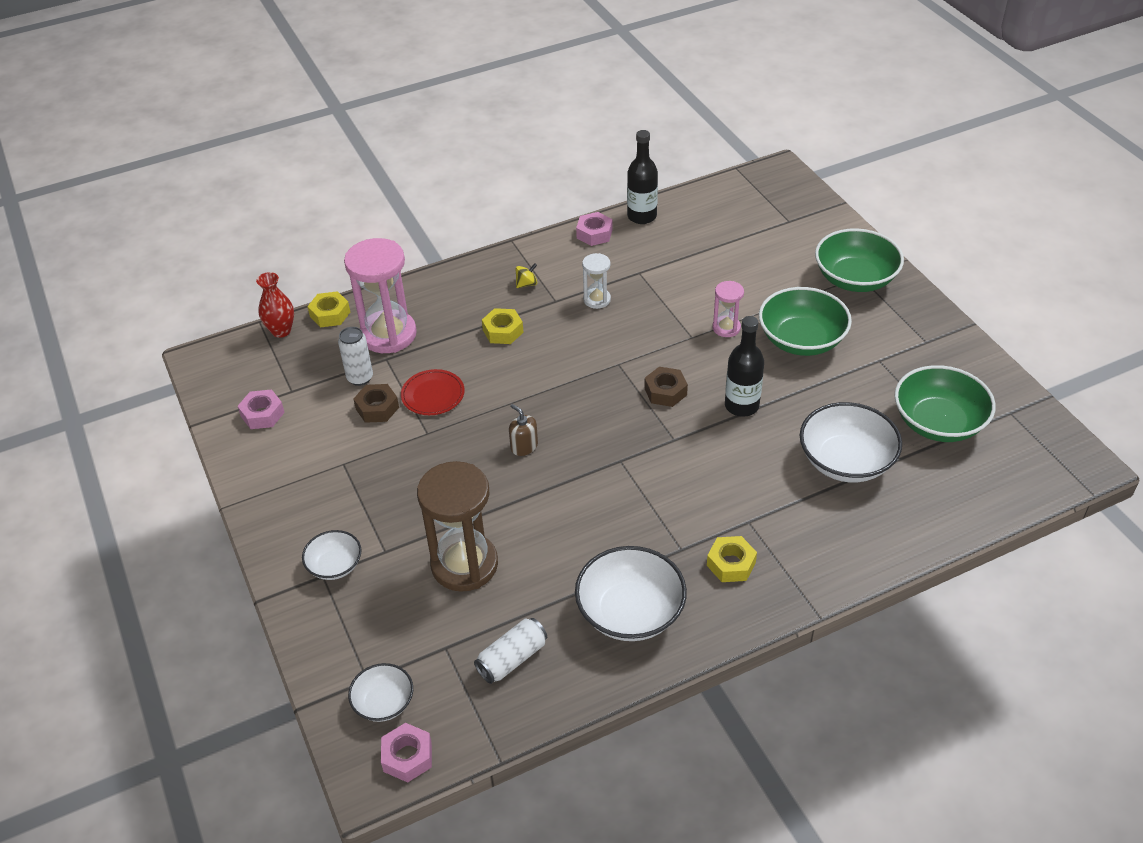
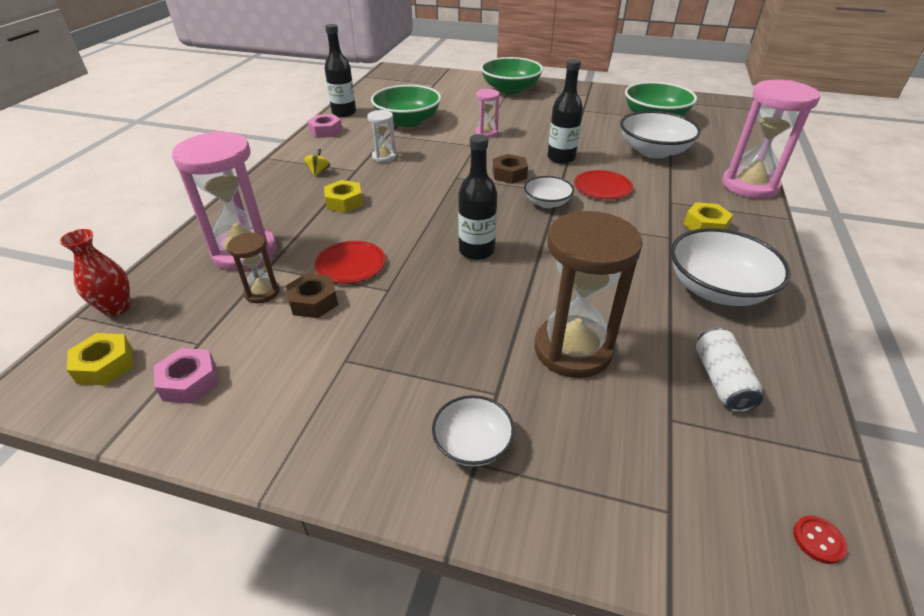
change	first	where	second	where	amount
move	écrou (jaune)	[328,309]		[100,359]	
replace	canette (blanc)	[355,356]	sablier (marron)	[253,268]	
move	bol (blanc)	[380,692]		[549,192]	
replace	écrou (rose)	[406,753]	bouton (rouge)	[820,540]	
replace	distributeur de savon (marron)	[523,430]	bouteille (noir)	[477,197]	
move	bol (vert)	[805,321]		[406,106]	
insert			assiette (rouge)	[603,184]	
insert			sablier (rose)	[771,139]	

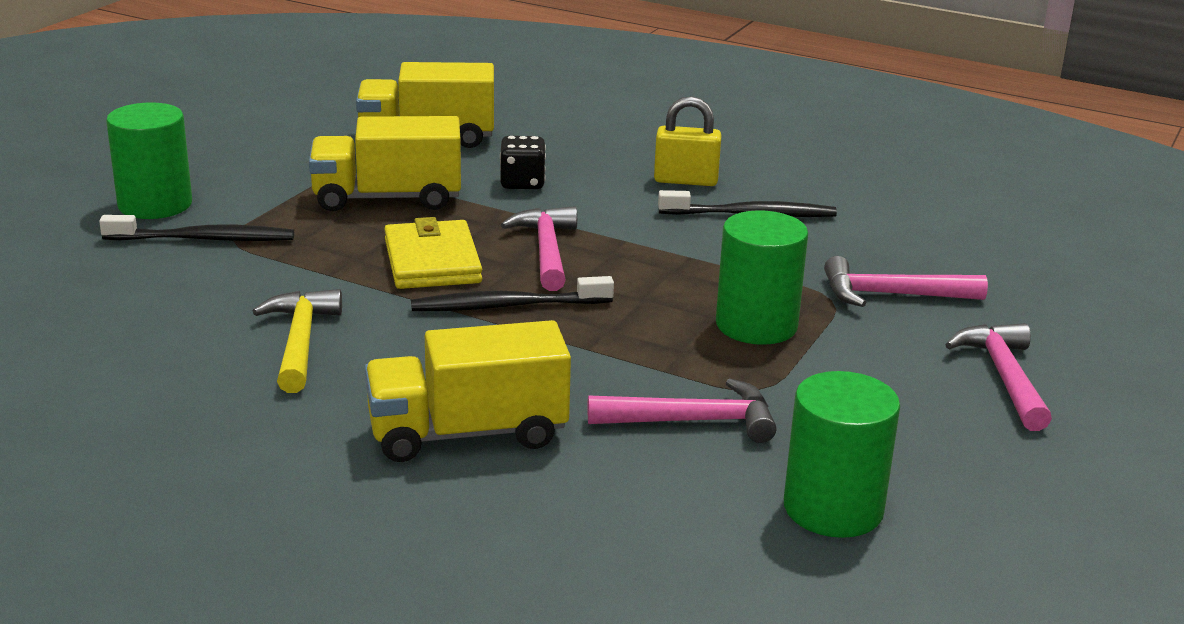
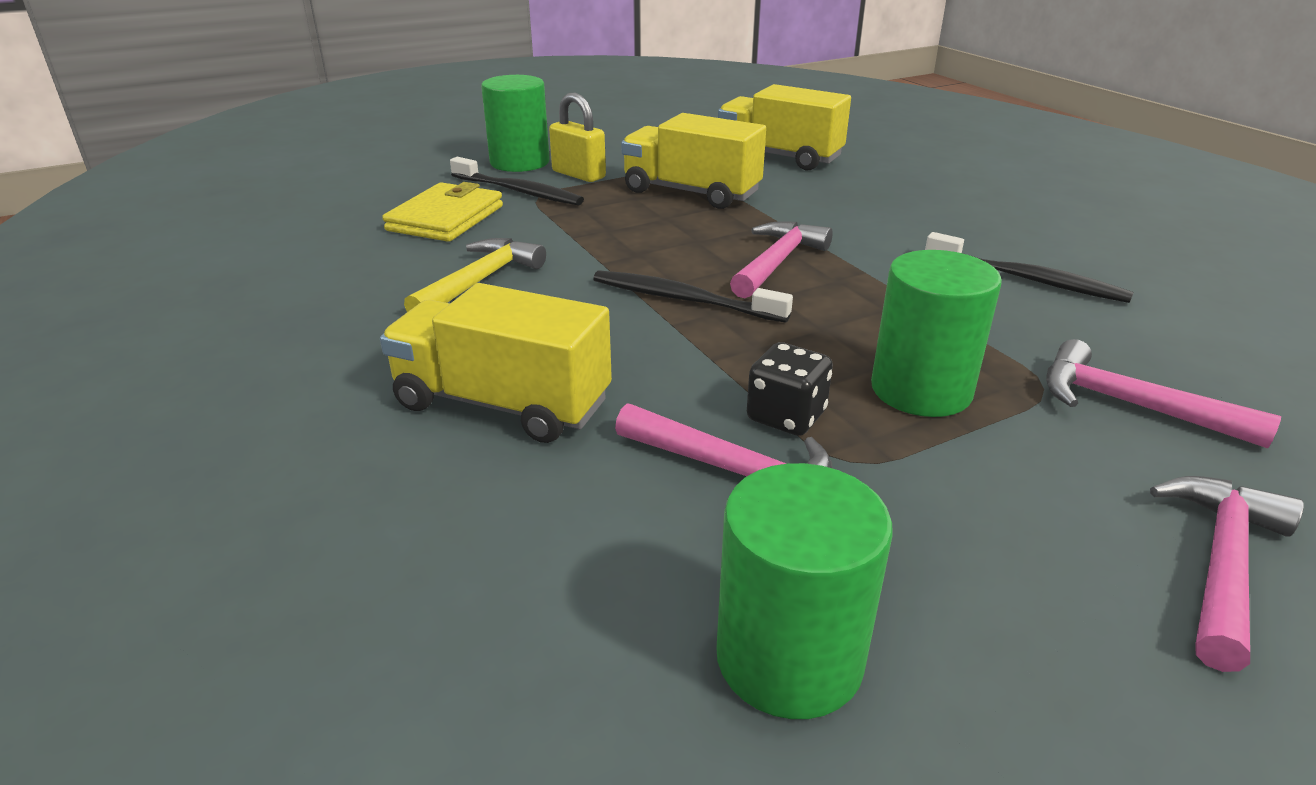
change	first	where	second	where	amount
move	portefeuille (jaune)	[433,253]		[442,212]	
move	dé (noir)	[523,162]		[790,389]	
move	cadenas (jaune)	[688,141]		[577,137]	

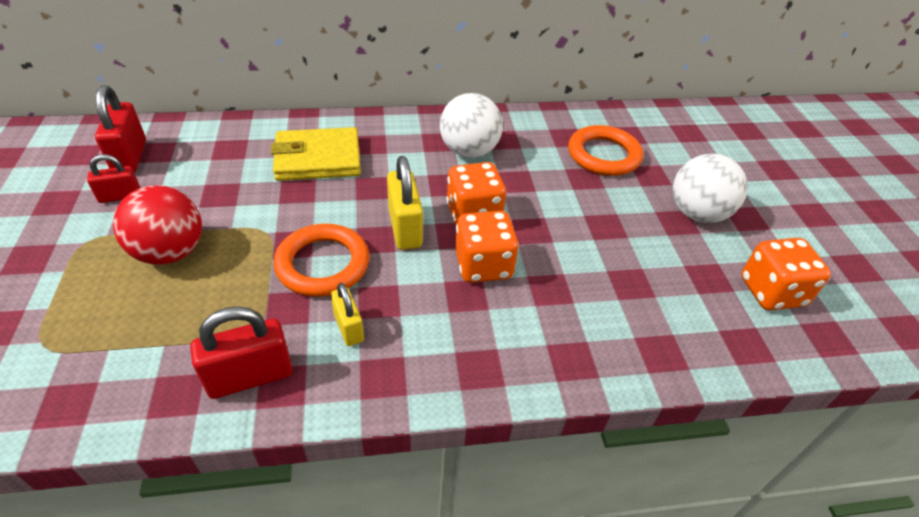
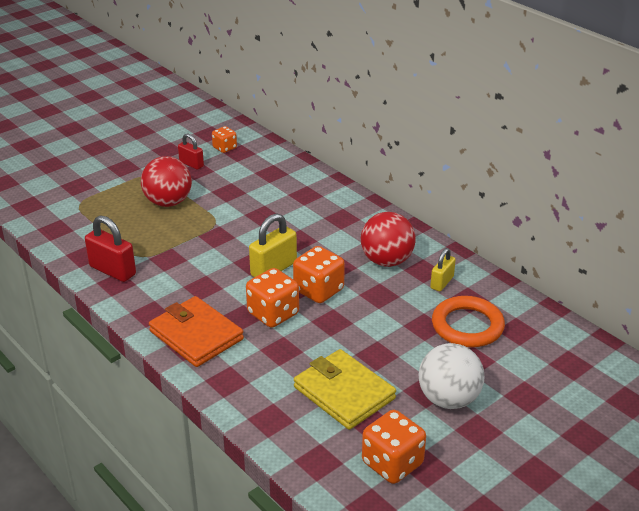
change	first	where	second	where	amount
replace	cadenas (rouge)	[120,128]	dé (orange)	[224,139]	
move	portefeuille (jaune)	[316,154]		[345,389]	
delete	anneau (orange)	[321,260]			
move	cadenas (jaune)	[347,314]		[443,269]	
recolor	balle (blanc)	[471,125]	balle (rouge)	[388,239]	
insert			portefeuille (orange)	[196,331]	

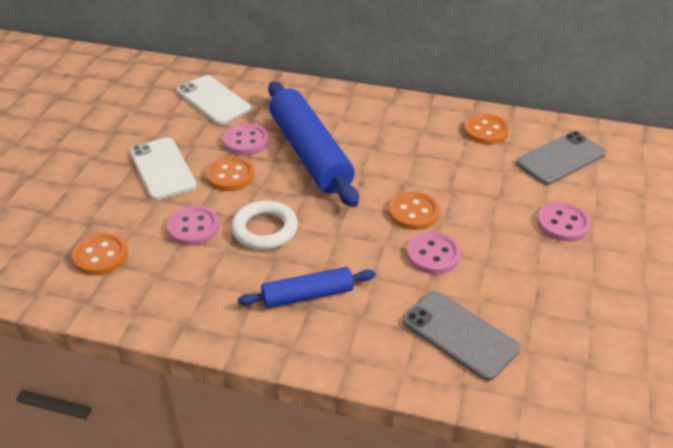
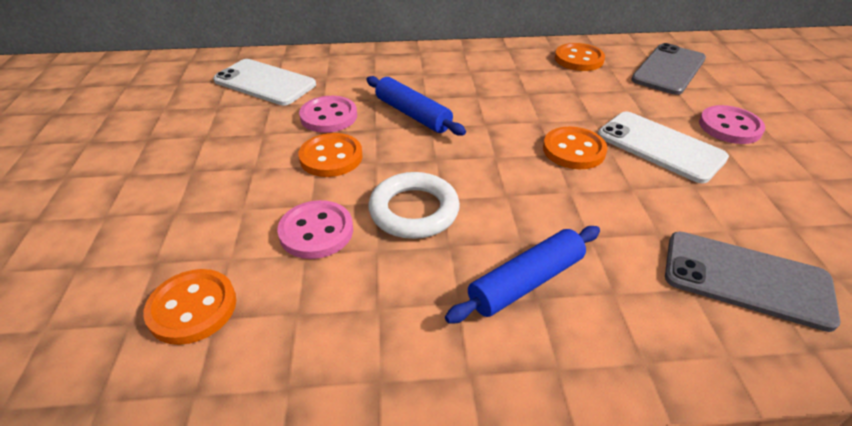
change	first	where	second	where	amount
move	téléphone (blanc)	[163,168]		[663,147]	
resize	rouleau à pâtisserie (bleu)	[313,144]		[416,106]	x0.54
delete	bouton (rose)	[434,253]			

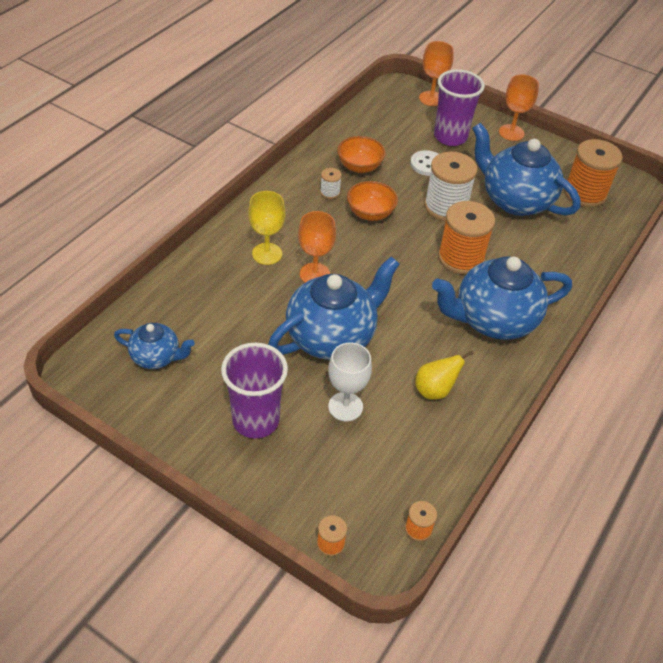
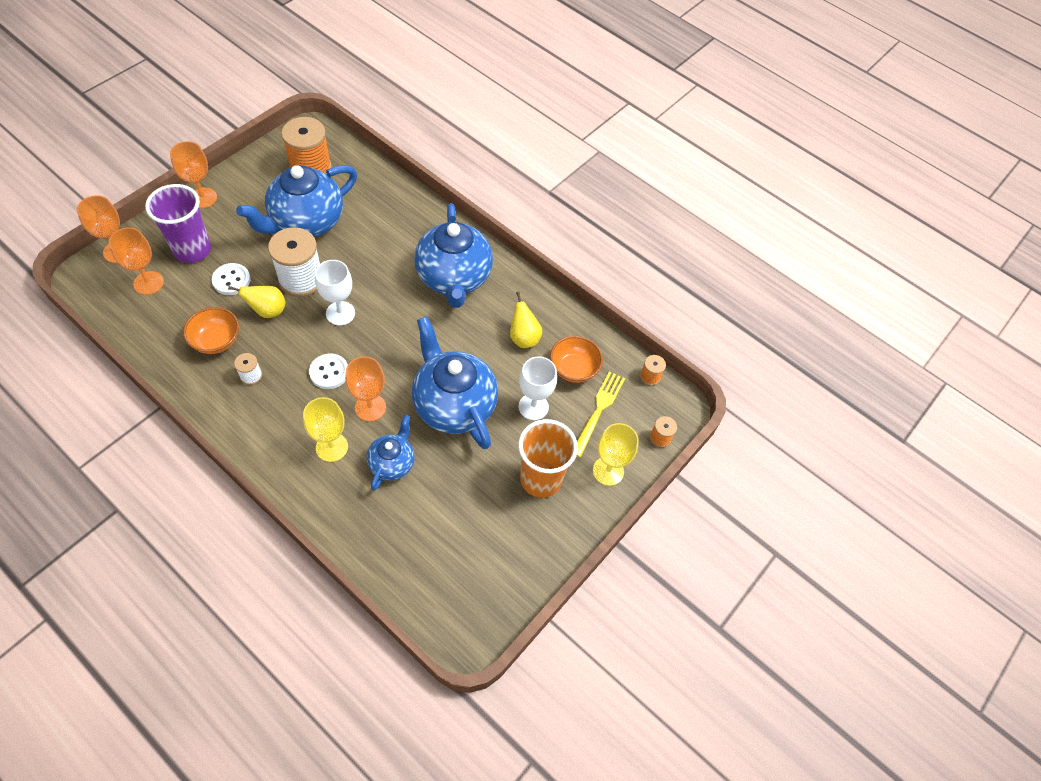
change	first	where	second	where	amount
move	théière (bleu)	[154,346]		[390,453]	
recolor	gobelet (violet)	[254,390]	gobelet (orange)	[548,458]	
move	bol (orange)	[372,201]		[576,359]	
delete	bobine (orange)	[466,237]			
insert			verre à pied (orange)	[136,261]	
insert			poire (jaune)	[257,302]	
insert			bouton (blanc)	[328,371]	
insert			verre à pied (blanc)	[335,293]	
insert			fourchette (jaune)	[601,414]	
insert			verre à pied (jaune)	[616,454]	

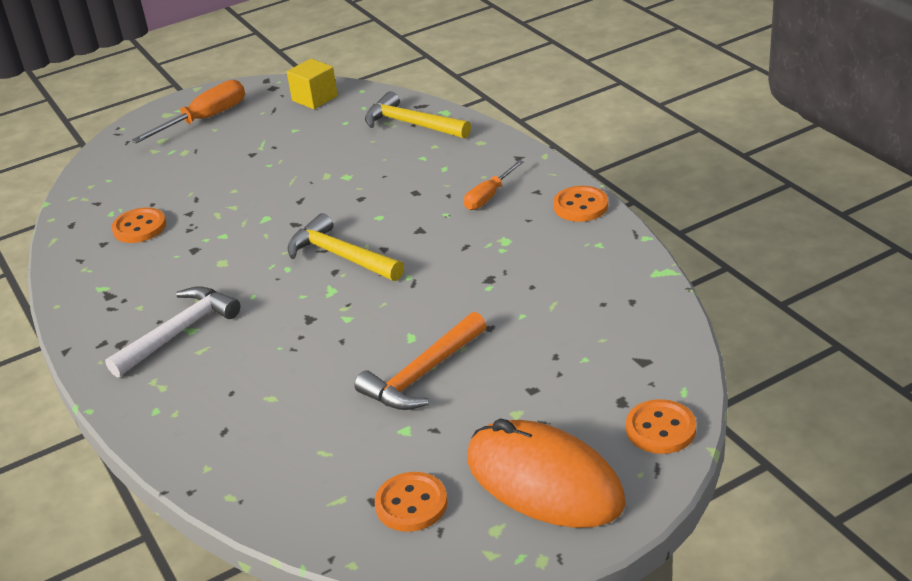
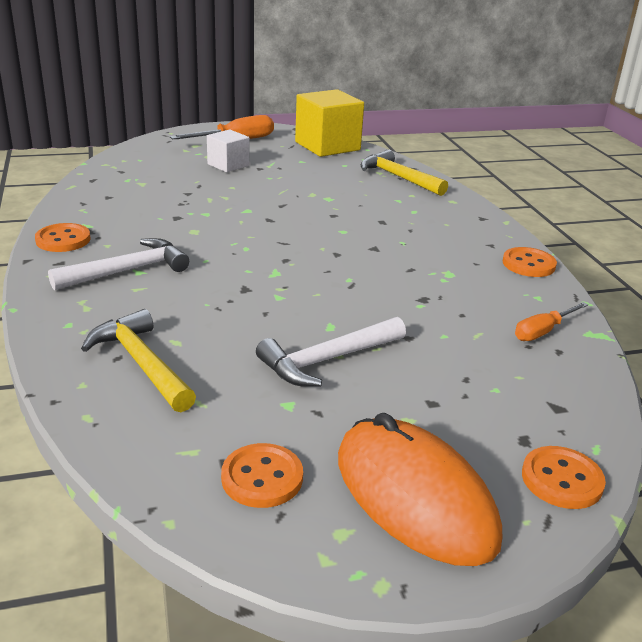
change	first	where	second	where	amount
move	bouton (orange)	[139,225]		[62,237]	
resize	cube (jaune)	[312,84]		[329,123]	x1.74
move	marteau (jaune)	[345,247]		[138,360]	
recolor	marteau (orange)	[420,361]	marteau (blanc)	[331,352]	
move	tournevis (orange)	[494,185]		[551,321]	
insert			cube (blanc)	[228,150]	

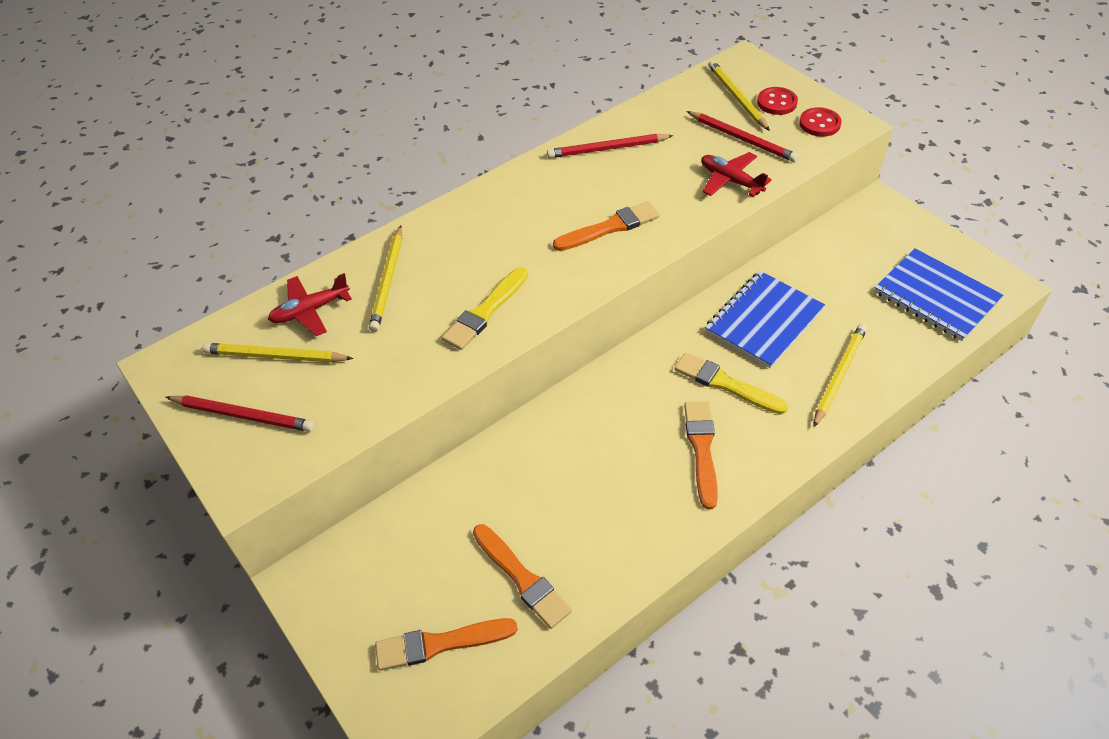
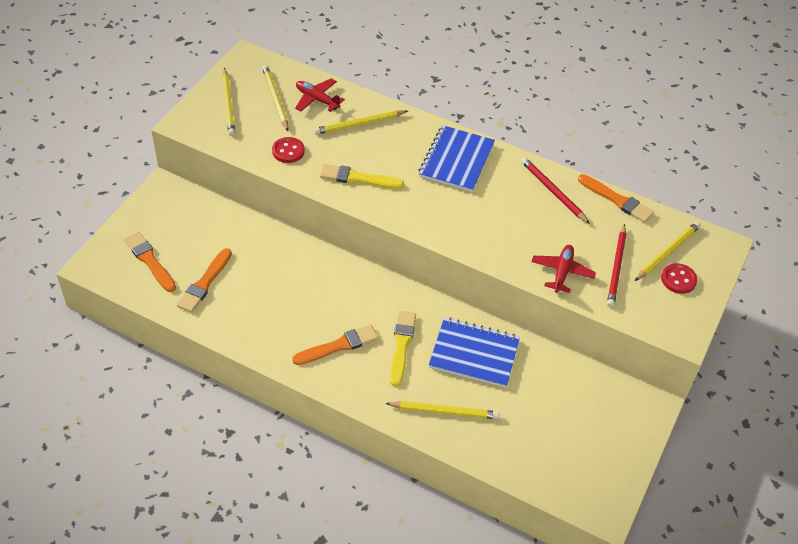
change	first	where	second	where	amount
recolor	crayon (rouge)	[240,413]	crayon (jaune)	[228,101]	
move	pinceau (orange)	[606,226]		[616,198]	
move	bouton (rouge)	[820,122]		[288,150]	
move	carnet (bleu)	[938,294]		[457,158]	

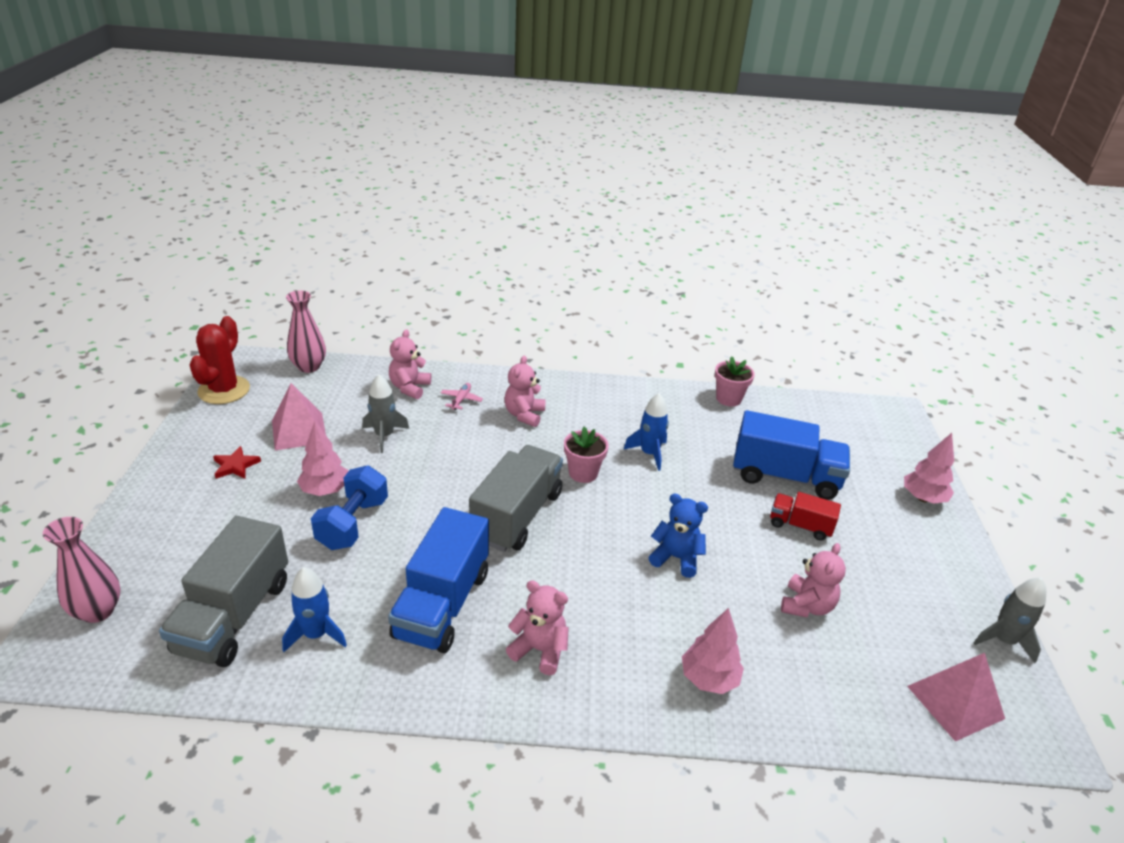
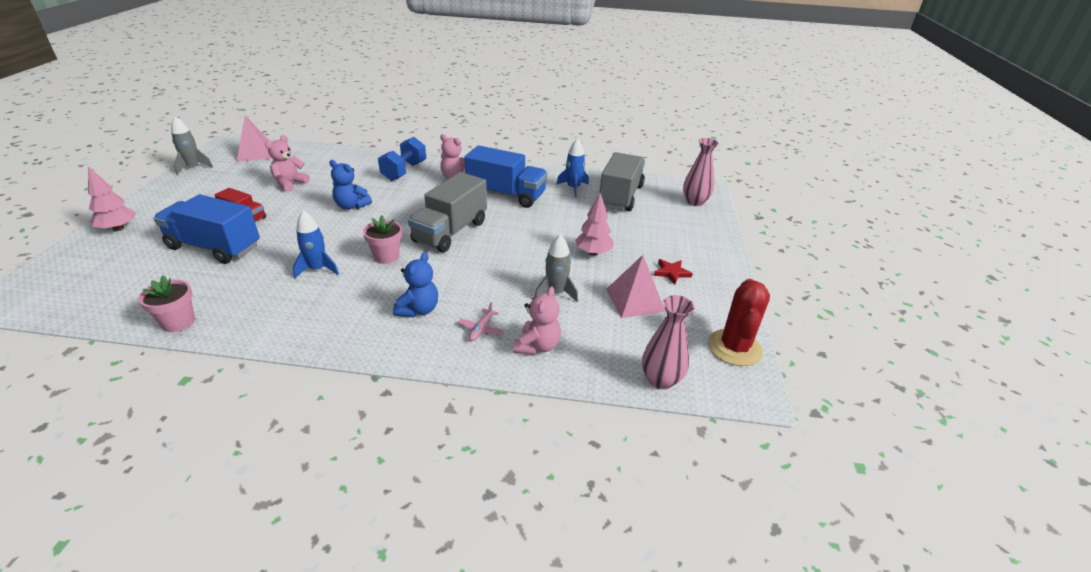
change	first	where	second	where	amount
move	haltère (bleu)	[349,507]		[402,159]	
rotate	camion (bleu)	[438,580]		[506,176]	90 degrees clockwise
recolor	ours en peluche (rose)	[524,391]	ours en peluche (bleu)	[415,284]	
delete	arbre (rose)	[713,651]			

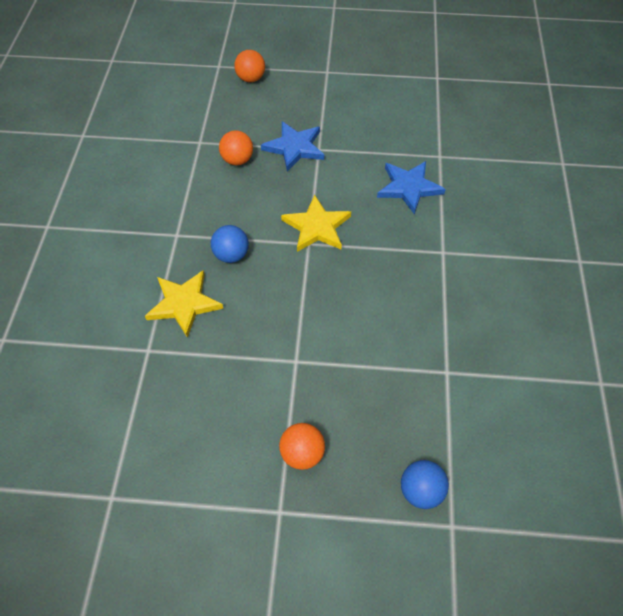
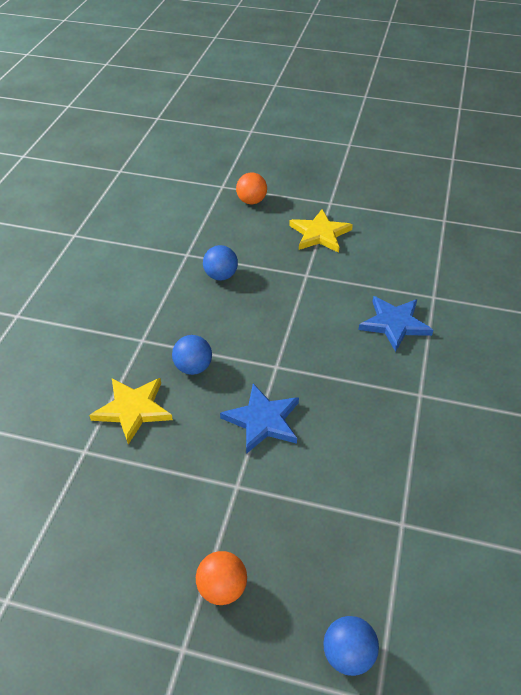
change	first	where	second	where	amount
recolor	balle (orange)	[236,147]	balle (bleu)	[220,262]	
move	étoile (bleu)	[292,146]		[259,419]	
move	étoile (jaune)	[316,223]		[321,231]	

